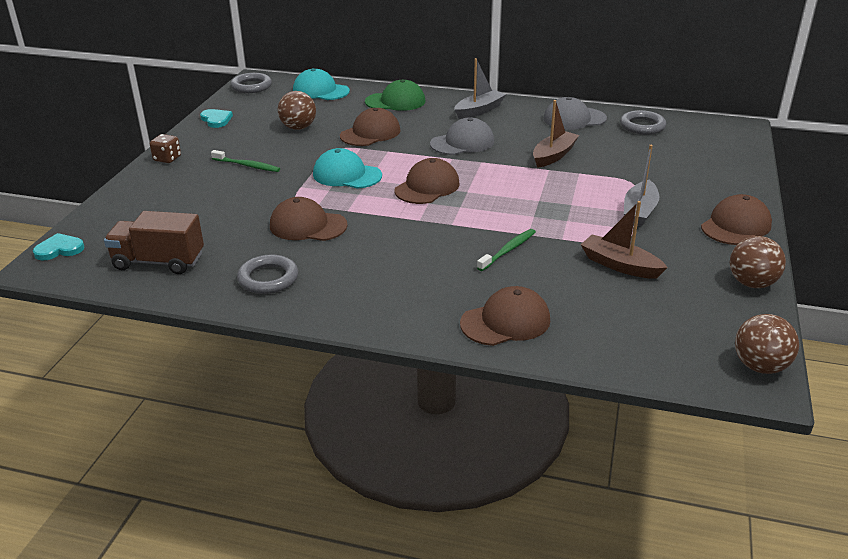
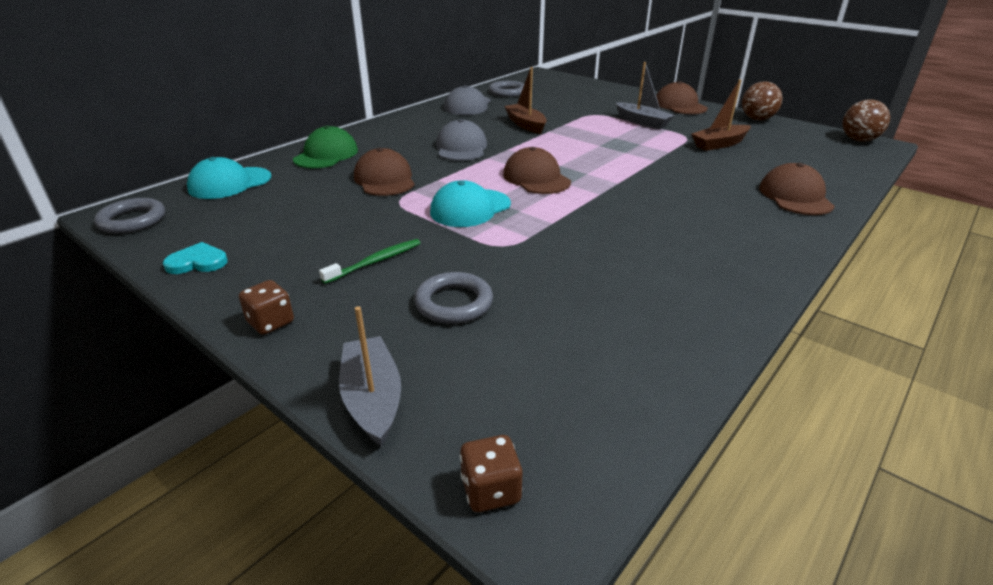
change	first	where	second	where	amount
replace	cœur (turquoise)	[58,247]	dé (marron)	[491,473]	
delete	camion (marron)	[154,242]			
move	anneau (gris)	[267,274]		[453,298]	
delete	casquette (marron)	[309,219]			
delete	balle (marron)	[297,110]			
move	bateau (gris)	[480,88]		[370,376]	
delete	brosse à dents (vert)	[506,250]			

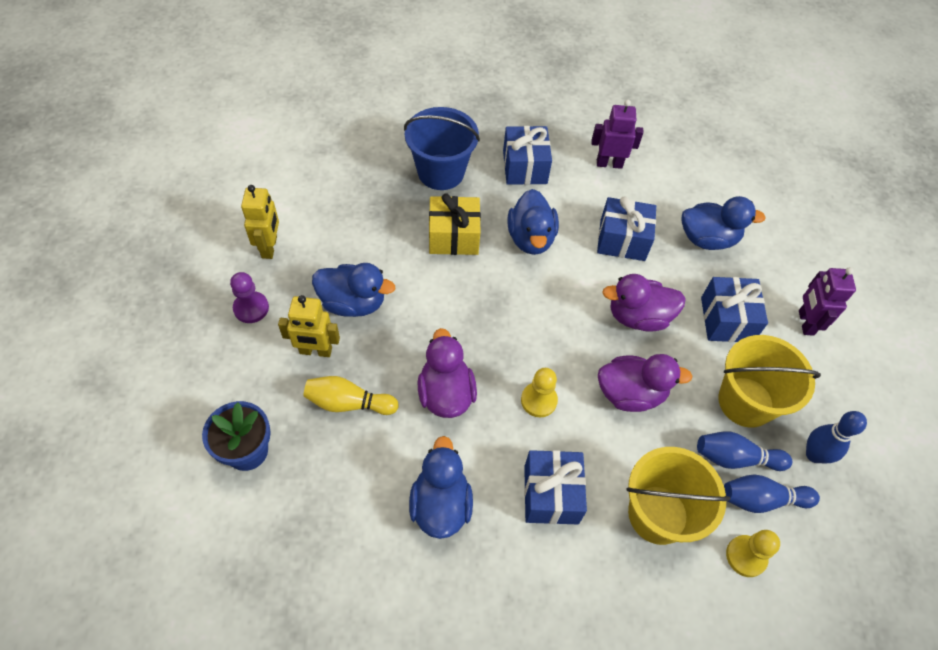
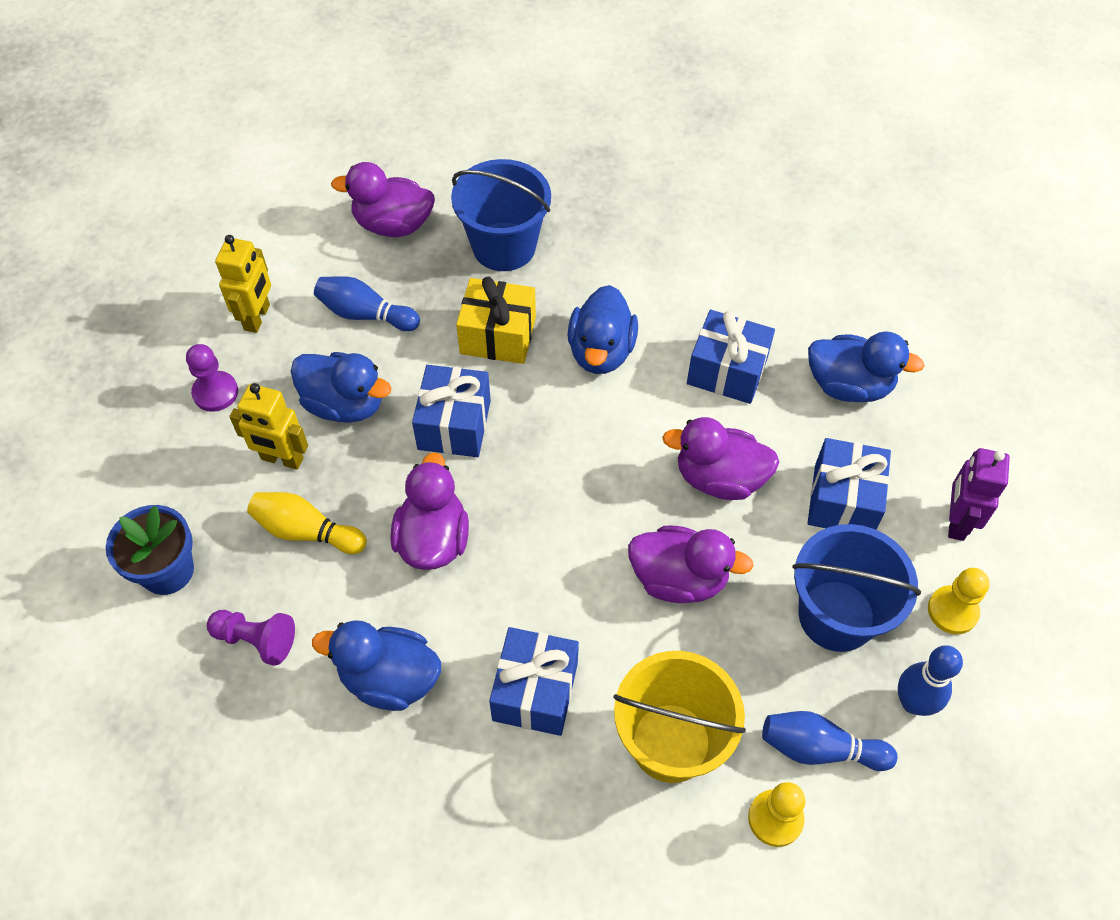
change	first	where	second	where	amount
rotate	canard (bleu)	[441,487]		[376,665]	90 degrees counterclockwise
move	cadeau (bleu)	[527,155]		[451,411]	
move	pion (jaune)	[539,392]		[959,601]	
delete	robot (violet)	[617,134]			
move	quille (bleu)	[744,451]		[367,303]	
recolor	seau (jaune)	[769,381]	seau (bleu)	[856,588]	
insert			pion (violet)	[251,638]	
insert			canard (violet)	[383,199]	

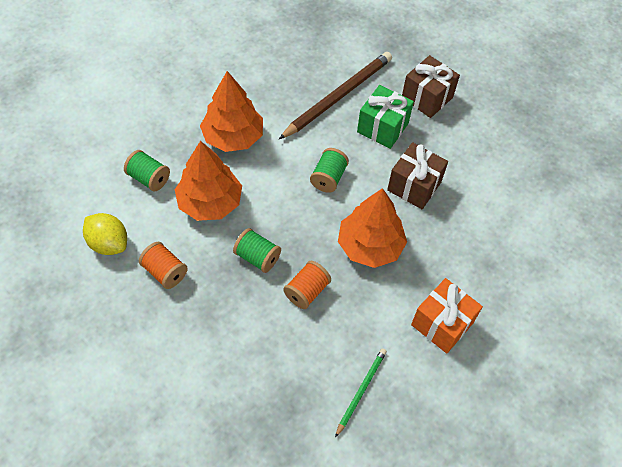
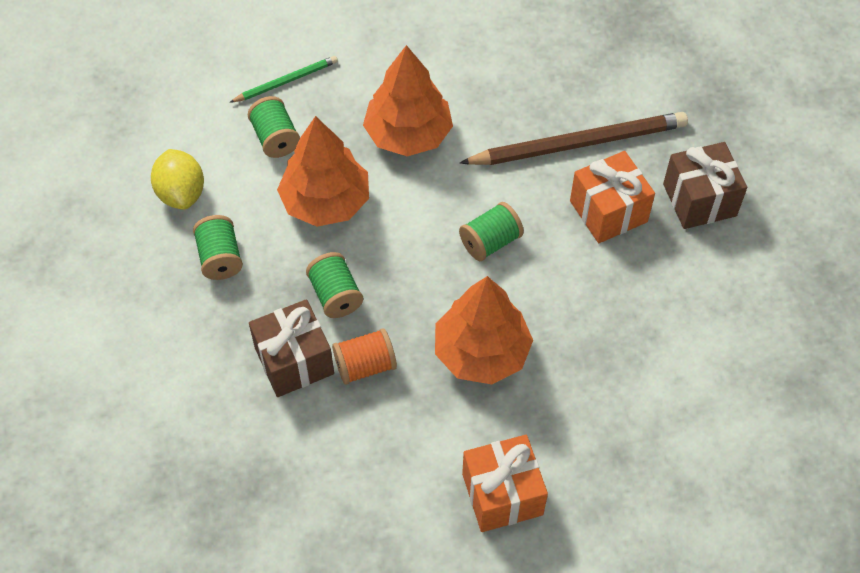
change	first	where	second	where	amount
recolor	bobine (orange)	[163,265]	bobine (vert)	[218,247]	
move	crayon (vert)	[361,393]		[283,79]	
recolor	cadeau (vert)	[385,117]	cadeau (orange)	[612,197]	
move	cadeau (marron)	[417,175]		[291,348]	

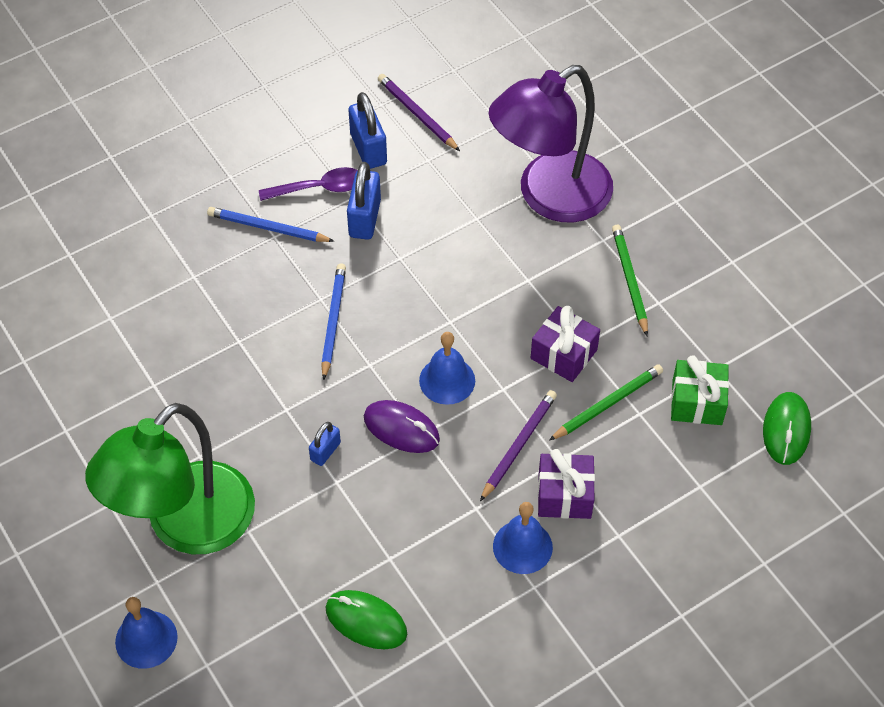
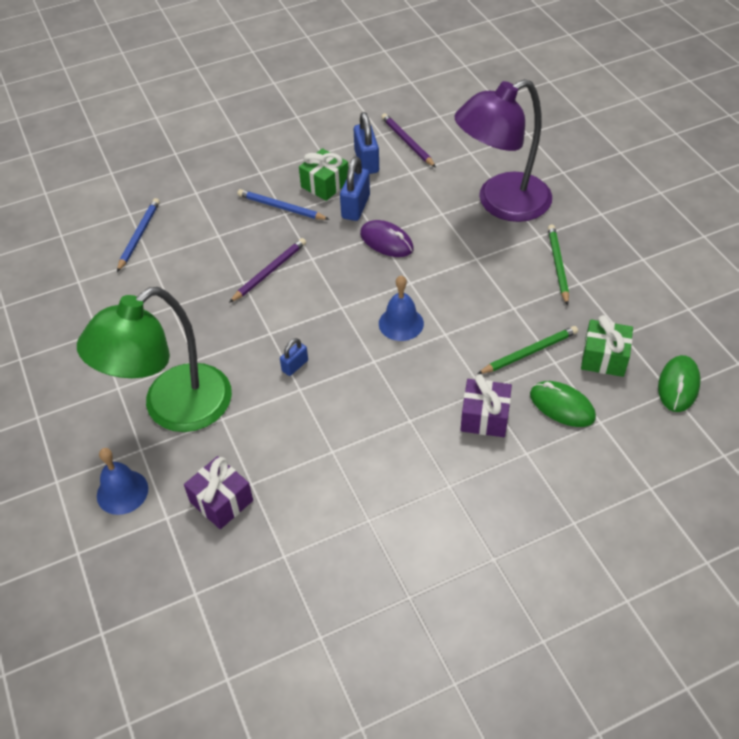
change	first	where	second	where	amount
replace	cuillère (violet)	[308,184]	cadeau (vert)	[323,174]	
move	crayon (bleu)	[333,321]		[138,235]	
move	souris (vert)	[366,619]		[563,404]	
move	souris (violet)	[402,426]		[387,238]	
move	crayon (violet)	[518,445]		[267,270]	
delete	cloche (bleu)	[523,538]			
move	cadeau (violet)	[565,344]		[218,492]	

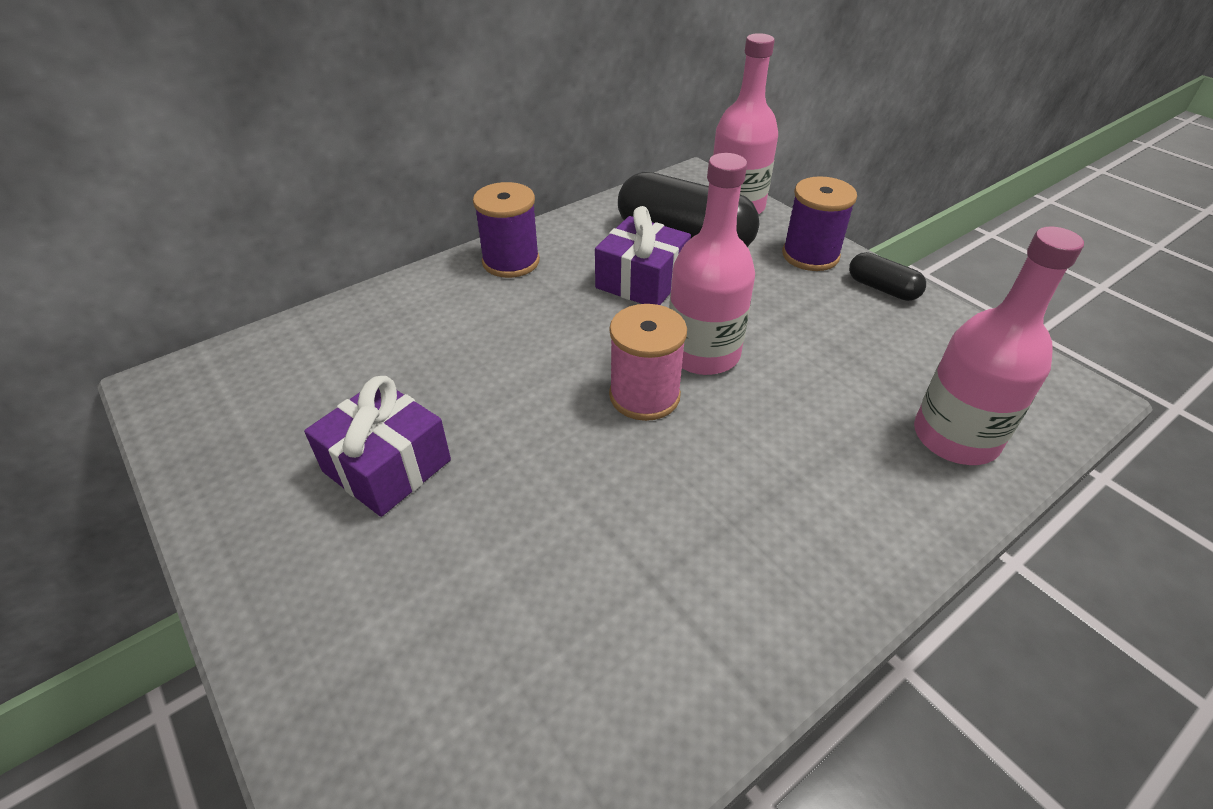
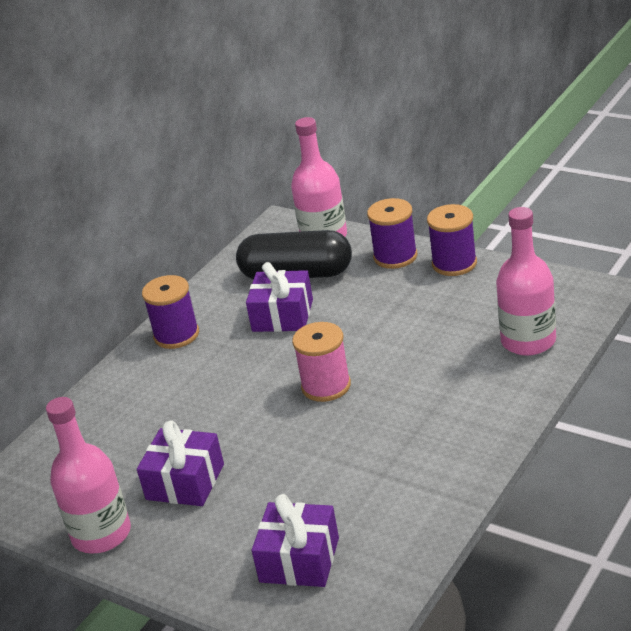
change	first	where	second	where	amount
move	bouteille (rose)	[712,264]		[88,475]	
replace	gélule (noir)	[887,276]	bobine (violet)	[452,240]	
insert			cadeau (violet)	[295,540]	

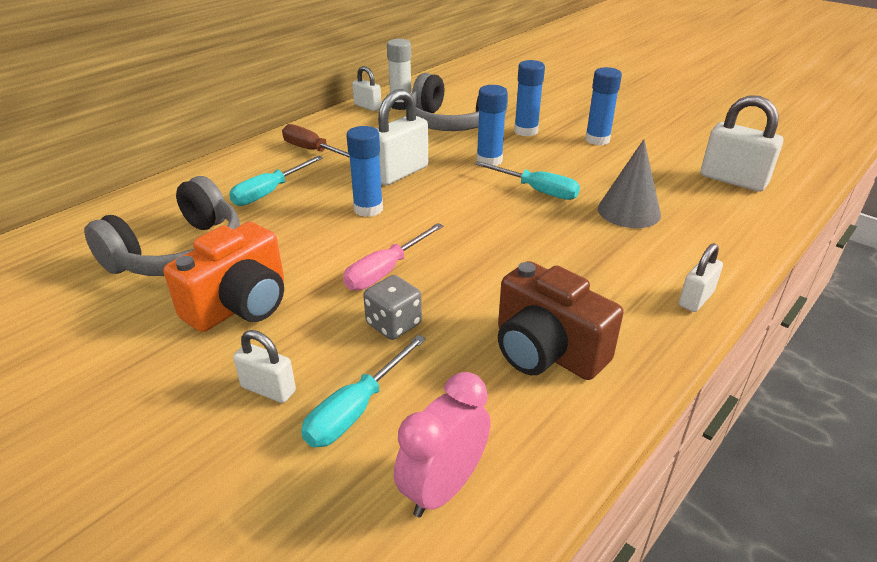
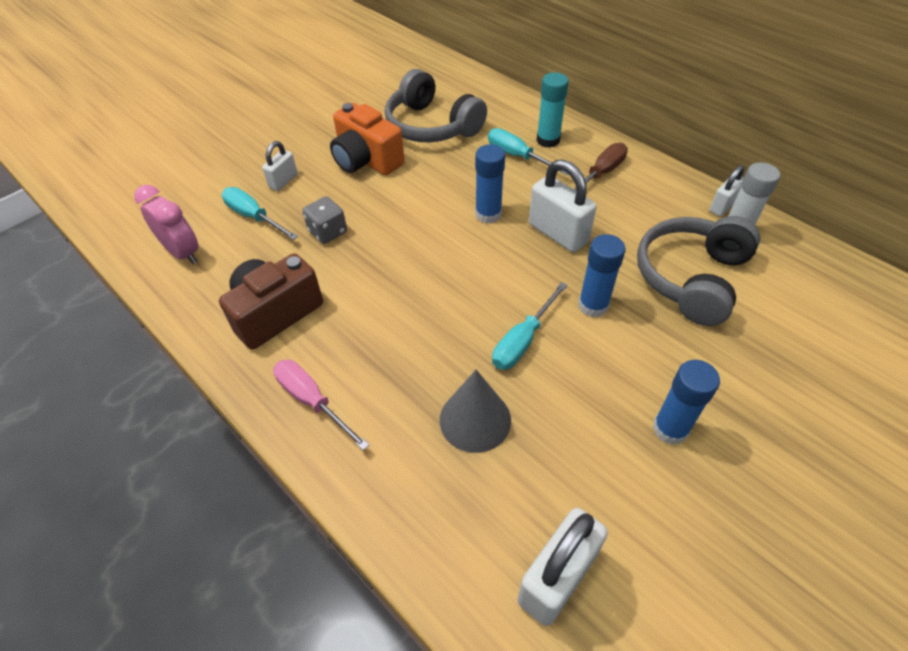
change	first	where	second	where	amount
move	tournevis (rose)	[393,257]		[321,405]	
delete	bâton de colle (bleu)	[529,98]			
delete	cadenas (blanc)	[701,277]			
insert			bâton de colle (turquoise)	[553,110]	

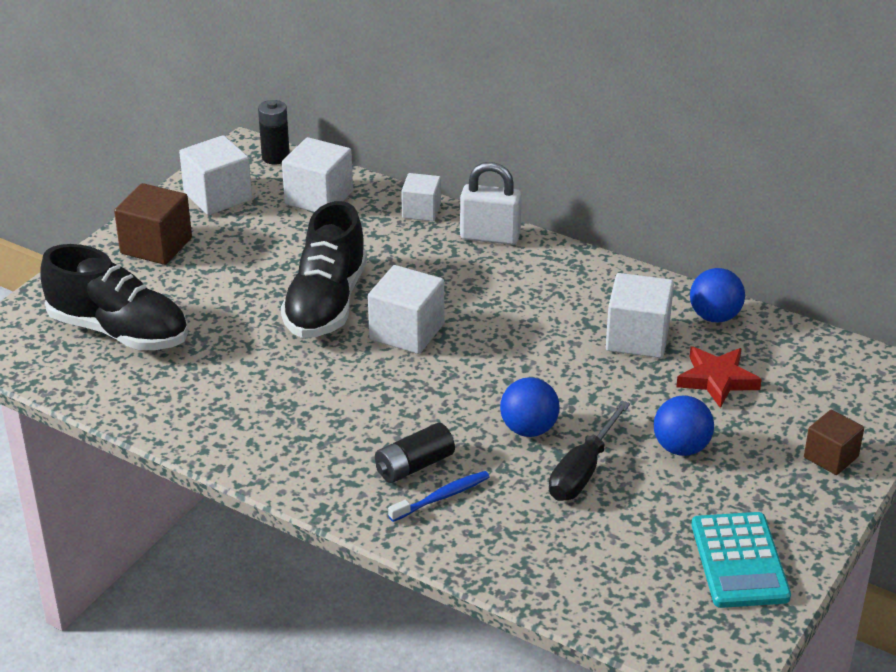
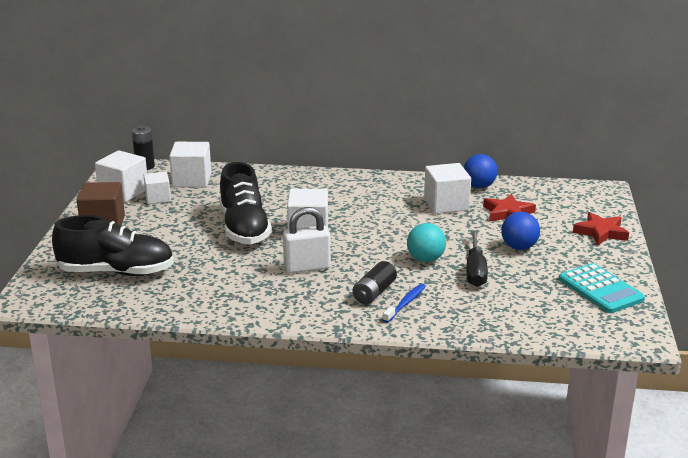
change	first	where	second	where	amount
move	cube (blanc)	[421,197]		[157,188]	
move	cadenas (blanc)	[491,203]		[307,240]	
recolor	balle (bleu)	[530,407]	balle (turquoise)	[426,242]	
replace	cube (marron)	[834,442]	étoile (rouge)	[601,228]	

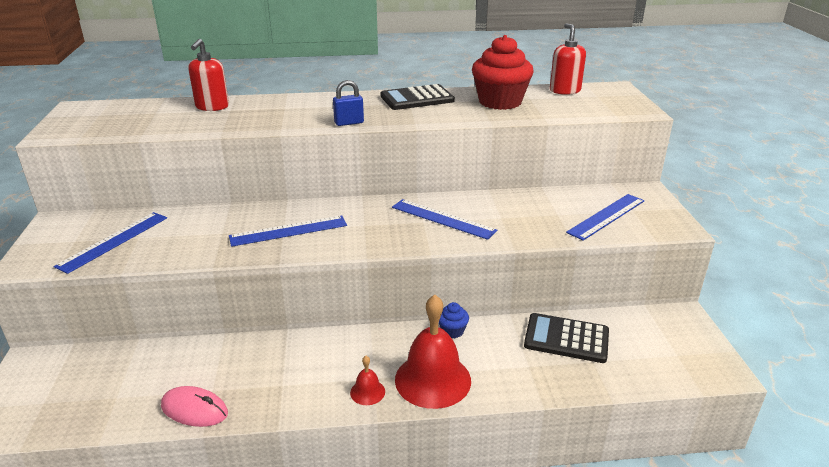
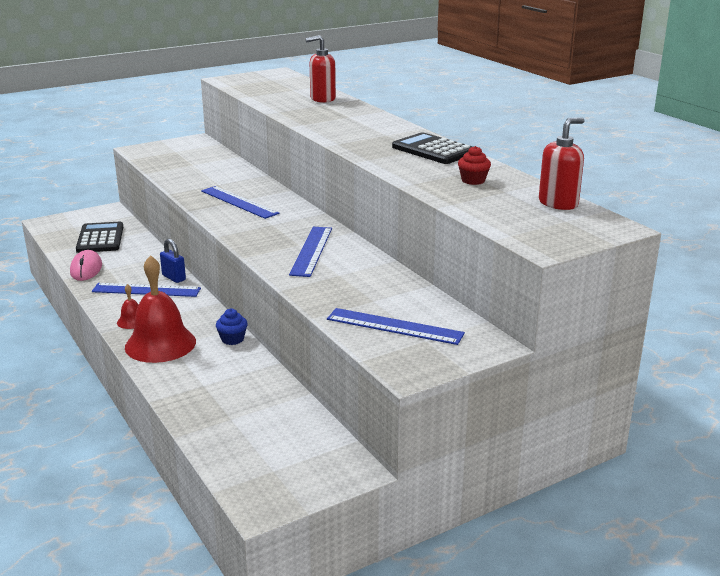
change	first	where	second	where	amount
move	règle (bleu)	[110,243]		[146,290]	
move	cadenas (bleu)	[348,103]		[173,261]	
resize	muffin (rouge)	[503,72]		[474,165]	x0.45
move	calculatrice (noir)	[566,338]		[99,237]	

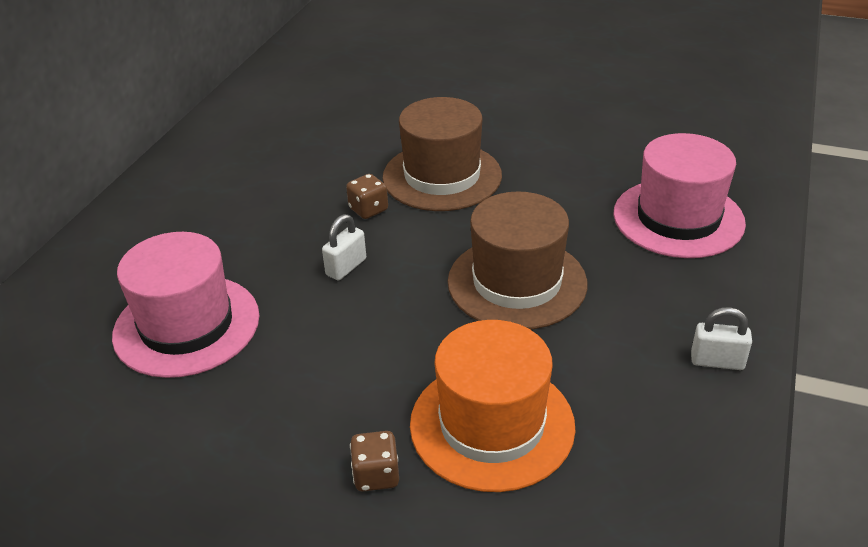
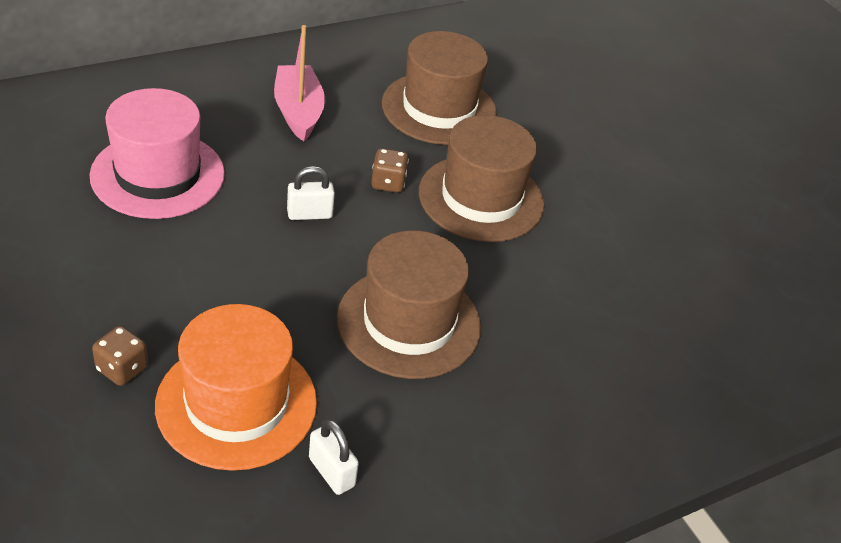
change	first	where	second	where	amount
delete	chapeau (rose)	[679,195]			
move	cadenas (blanc)	[721,338]		[334,457]	
insert			bateau (rose)	[299,83]	
insert			chapeau (marron)	[439,88]	

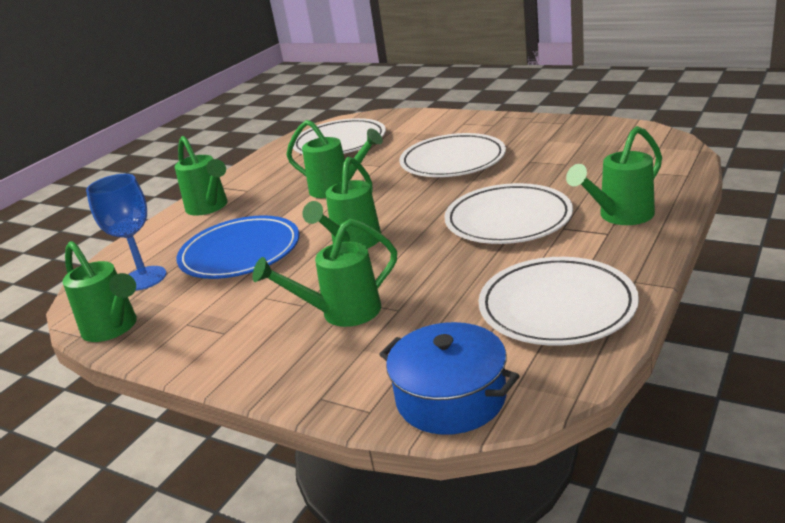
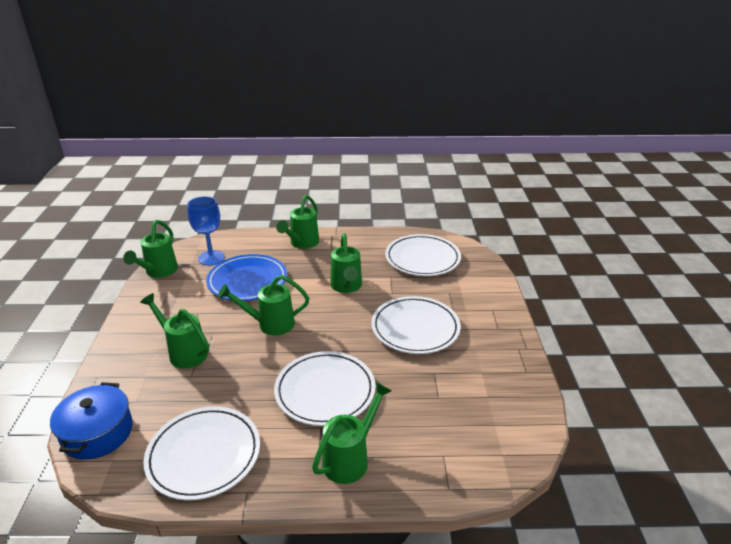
change	first	where	second	where	amount
rotate	arrosoir (vert)	[614,175]		[352,433]	105 degrees clockwise

